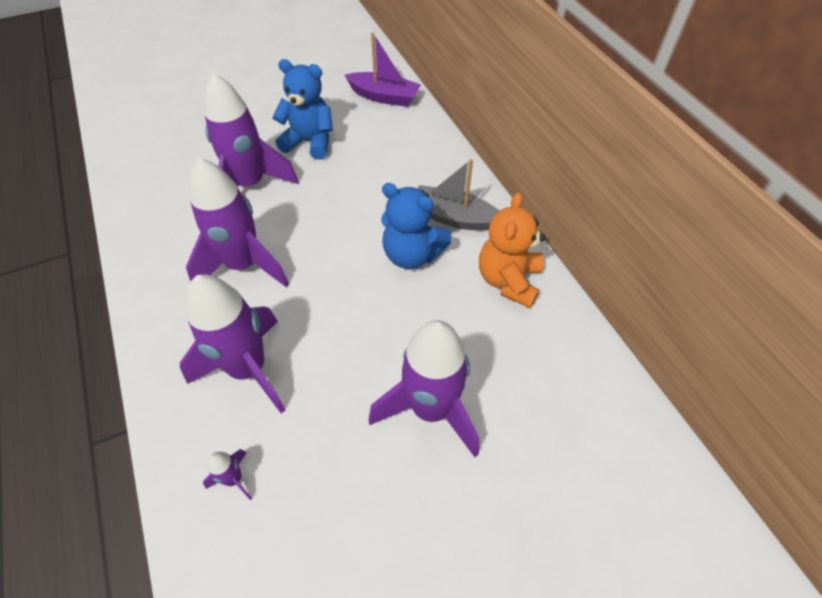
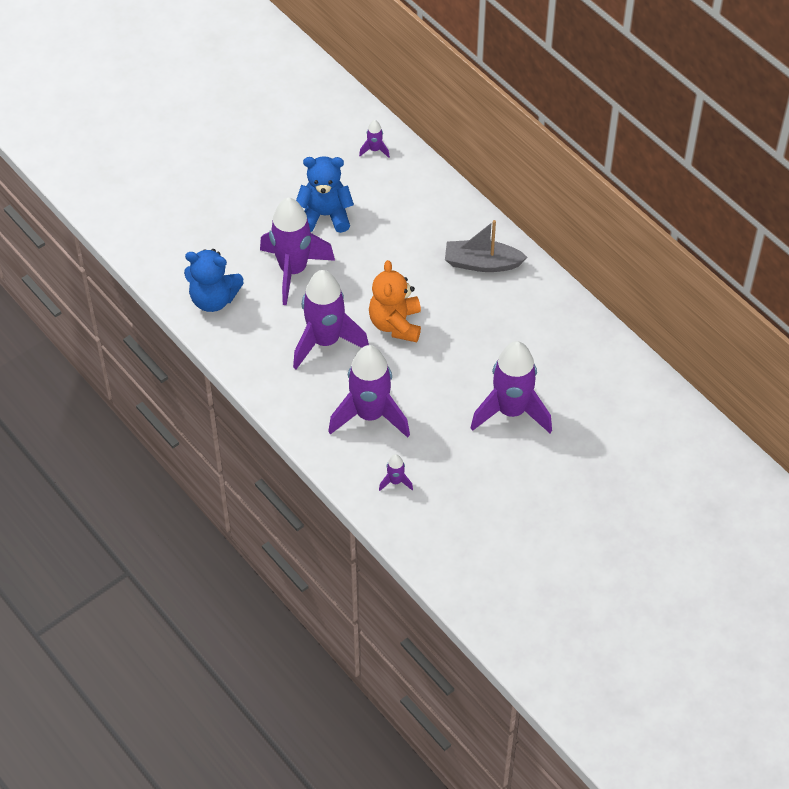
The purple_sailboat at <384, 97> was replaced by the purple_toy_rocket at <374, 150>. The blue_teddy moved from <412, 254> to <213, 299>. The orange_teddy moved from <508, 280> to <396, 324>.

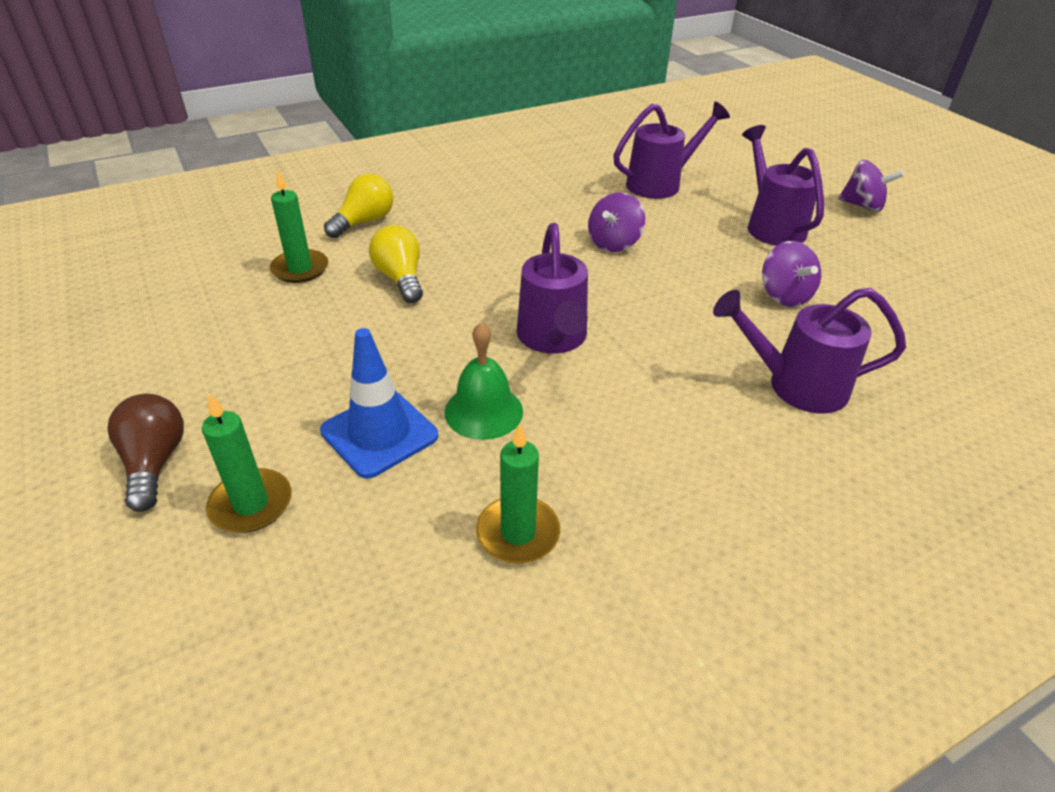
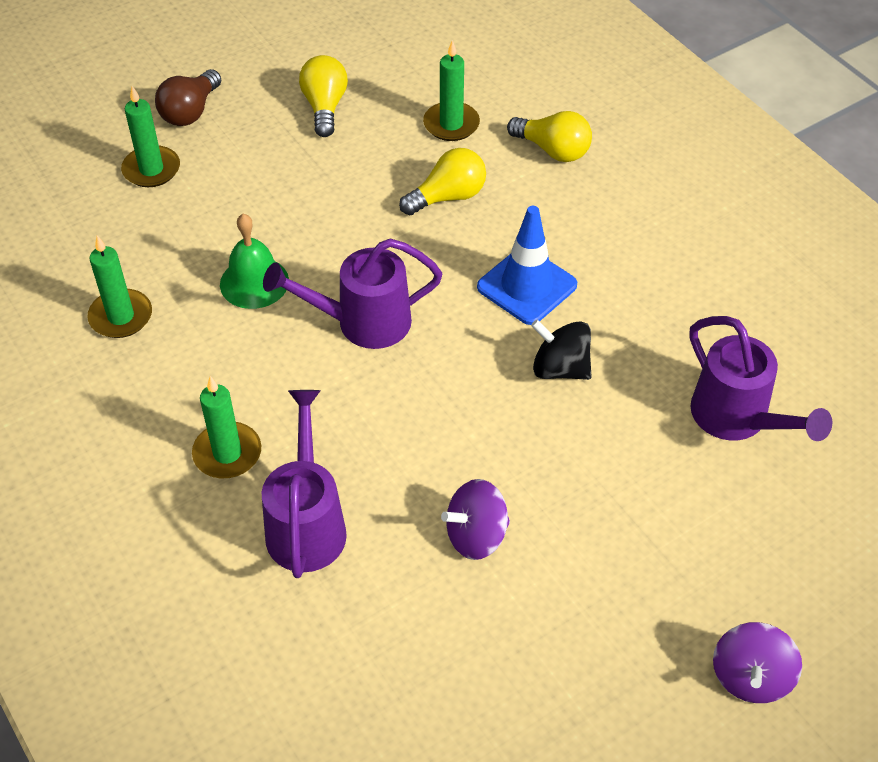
The dark_brown_lightbulb at <155, 463> turned 135 degrees clockwise. The blue_safety_cone moved from <379, 433> to <527, 286>. The purple_toy_top at <614, 243> became the jet-black_toy_top at <560, 368>. The purple_sprinkling_can at <771, 225> disappeared. The leaf-green_candle at <227, 453> appeared. The yellow_lightbulb at <325, 107> appeared.

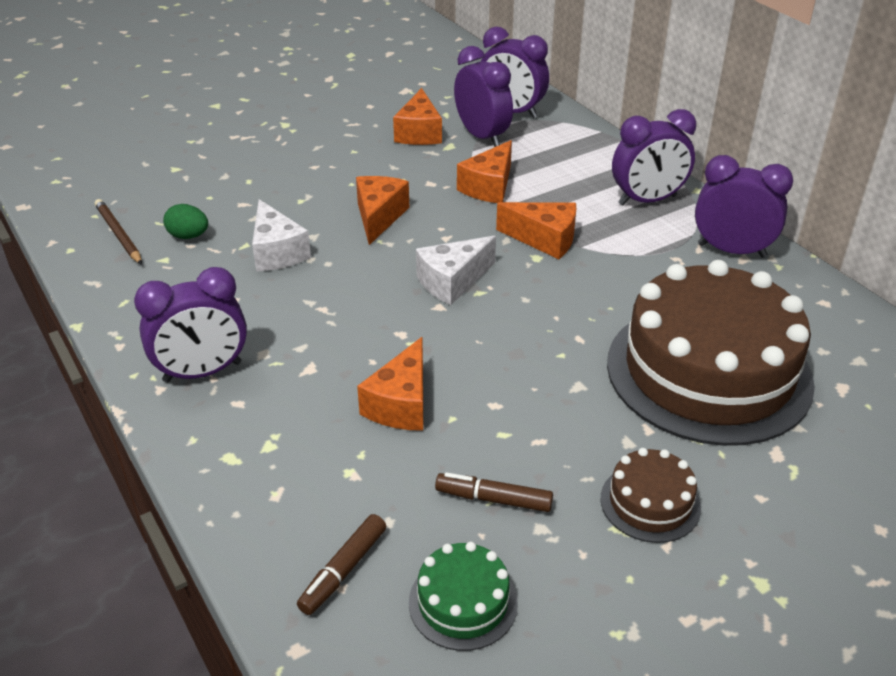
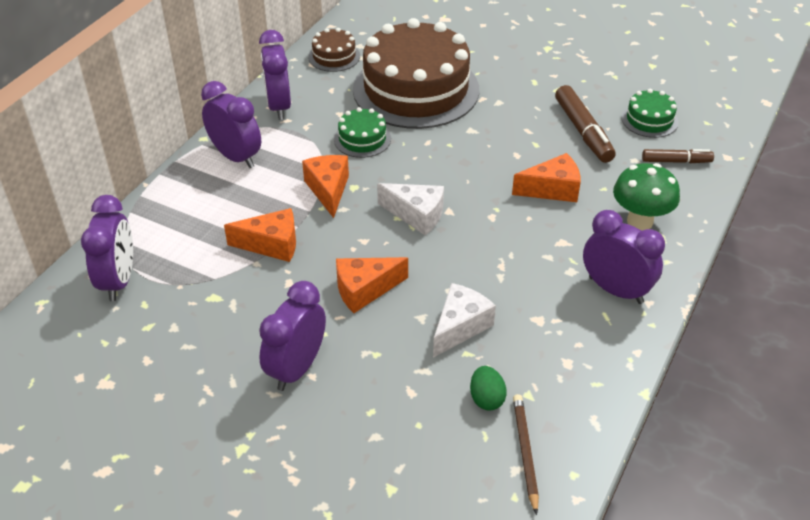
The dark_brown_wooden_pencil at <119, 234> turned 150 degrees clockwise. The orange_cheese at <419, 133> disappeared. The dark_brown_marker_pen at <493, 499> changed to 1.63 times the size. The purple_clock moved from <482, 136> to <296, 368>. The dark_brown_layer_cake moved from <650, 502> to <334, 56>. The leaf-green_layer_cake at <362, 139> appeared. The leaf-green_fungus at <640, 221> appeared.

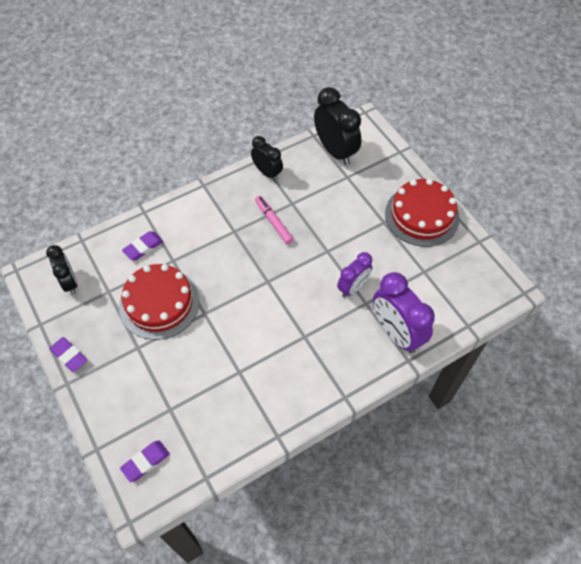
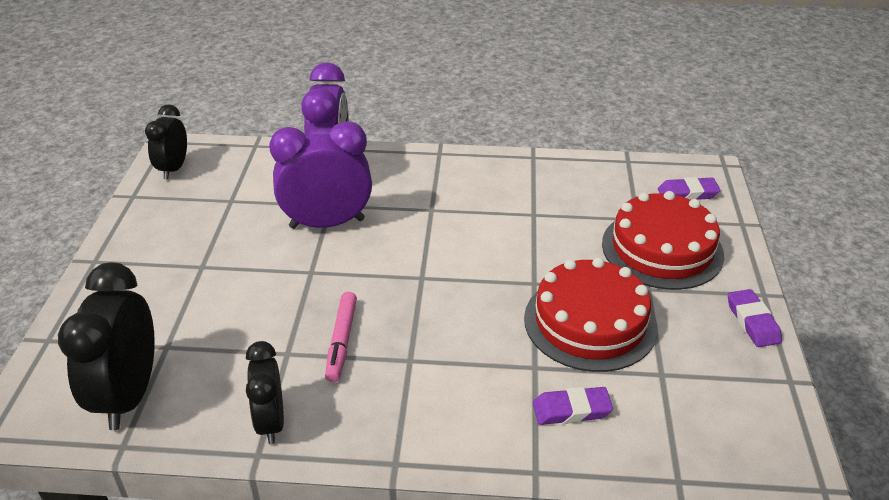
The jet-black_clock moved from <70, 282> to <173, 169>. The purple_clock at <353, 287> changed to 1.63 times the size. The scarlet_layer_cake moved from <422, 215> to <662, 249>.

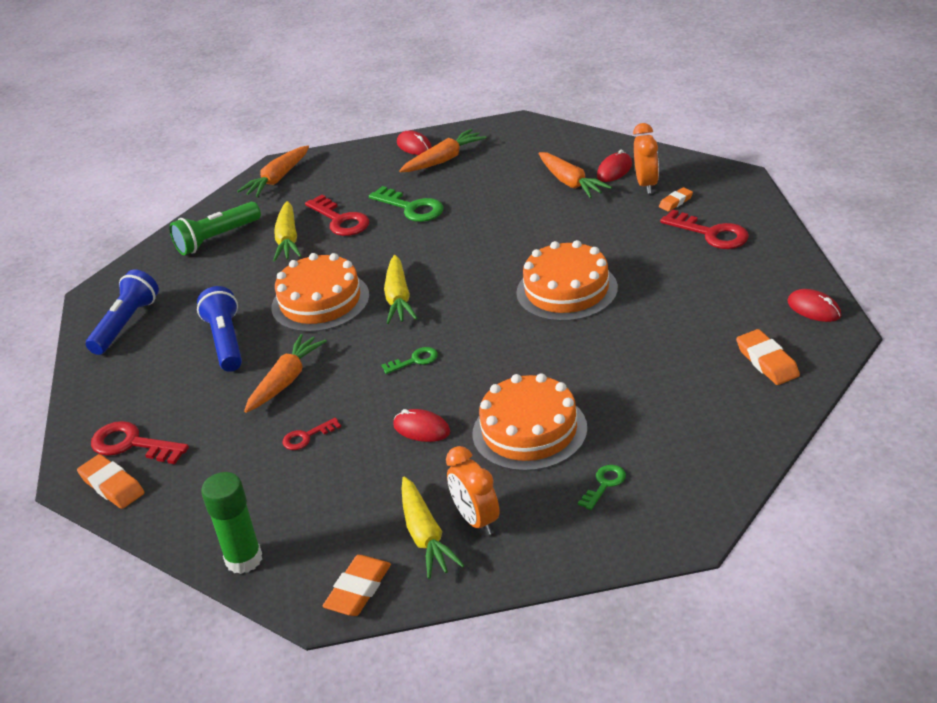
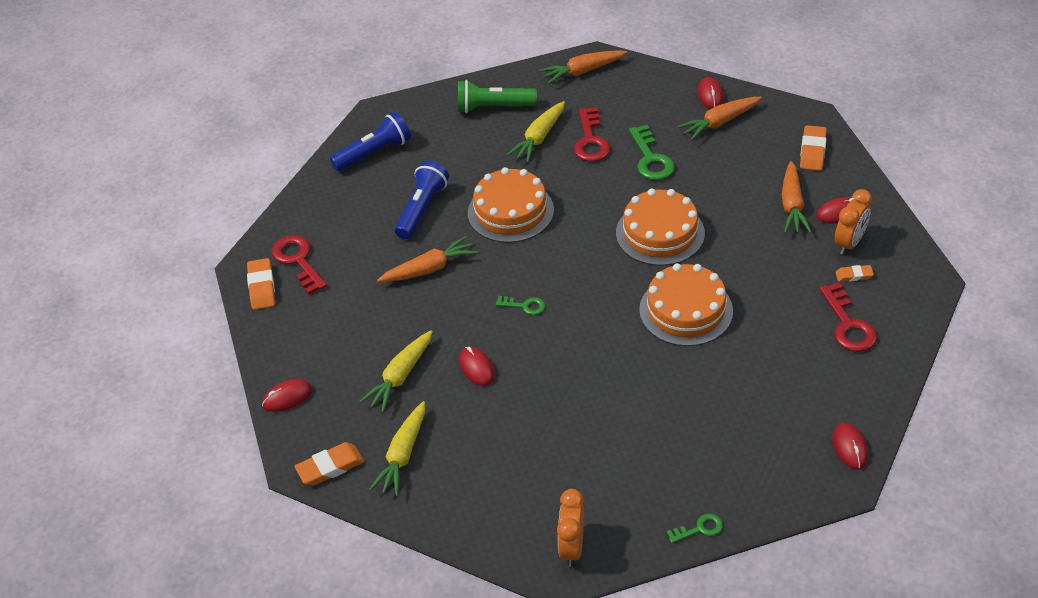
The leaf-green_glue_stick at <244, 559> was replaced by the scarlet_computer_mouse at <287, 397>. The scarlet_door_key at <307, 437> disappeared. The yellow_carrot moved from <398, 298> to <400, 377>. The orange_carrot at <444, 159> turned 150 degrees clockwise. The orange_clock moved from <476, 520> to <572, 547>. The orange_layer_cake moved from <529, 431> to <660, 233>. The leaf-green_door_key moved from <604, 484> to <699, 529>. The orange_gum_eraser moved from <767, 361> to <812, 151>.

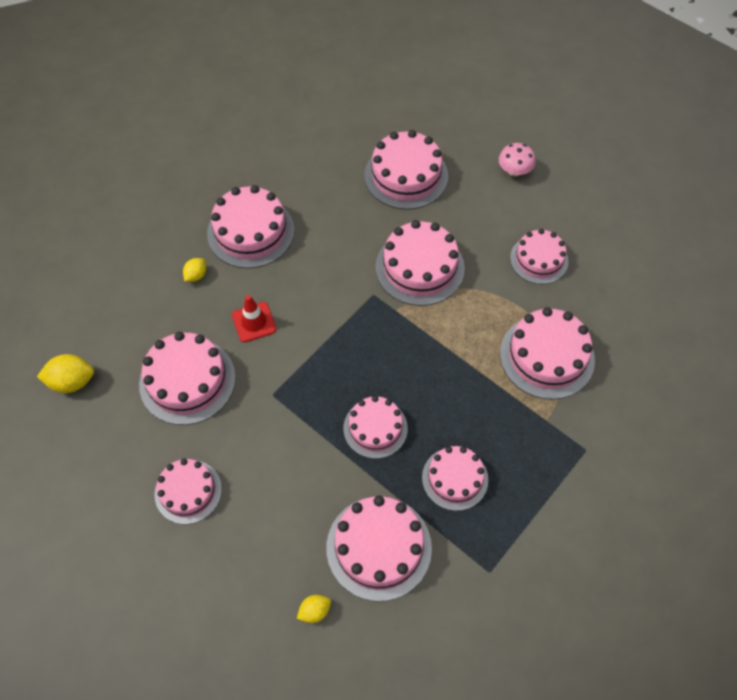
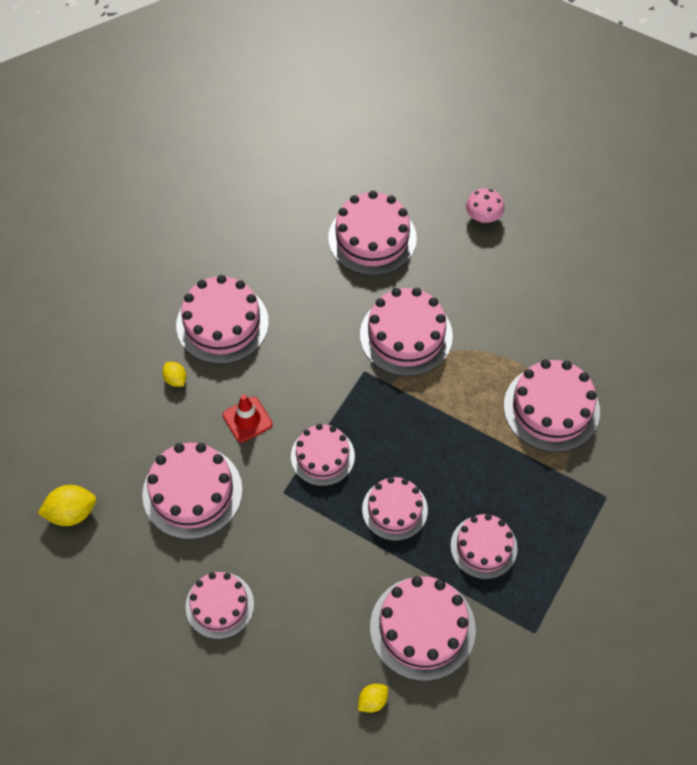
The yellow_toy_lemon at <196, 275> turned 60 degrees counterclockwise. The rose-pink_layer_cake moved from <539, 259> to <322, 456>.

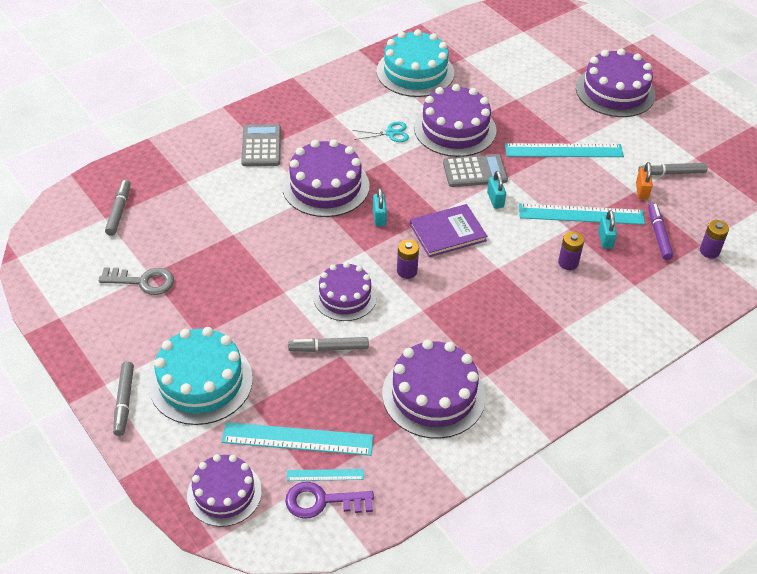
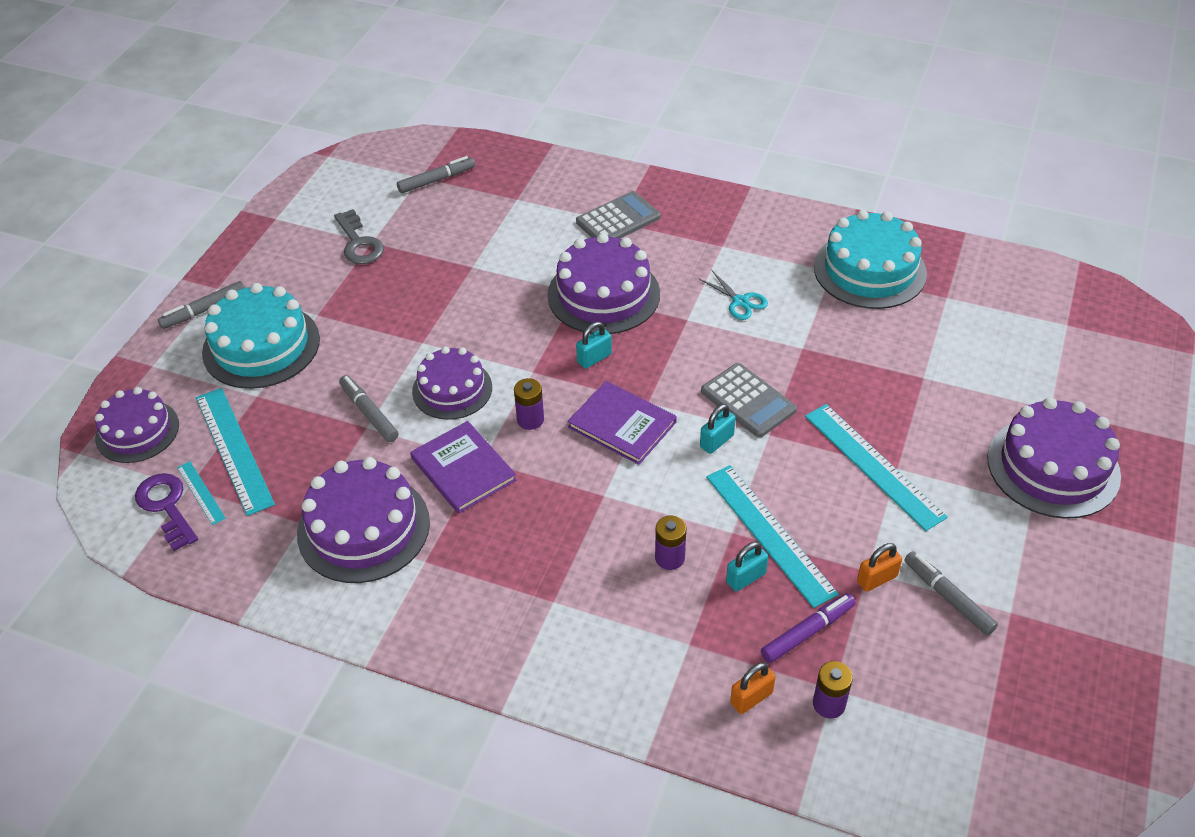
The purple_layer_cake at <455, 129> disappeared. The purple_book at <463, 469> appeared. The orange_padlock at <751, 698> appeared.

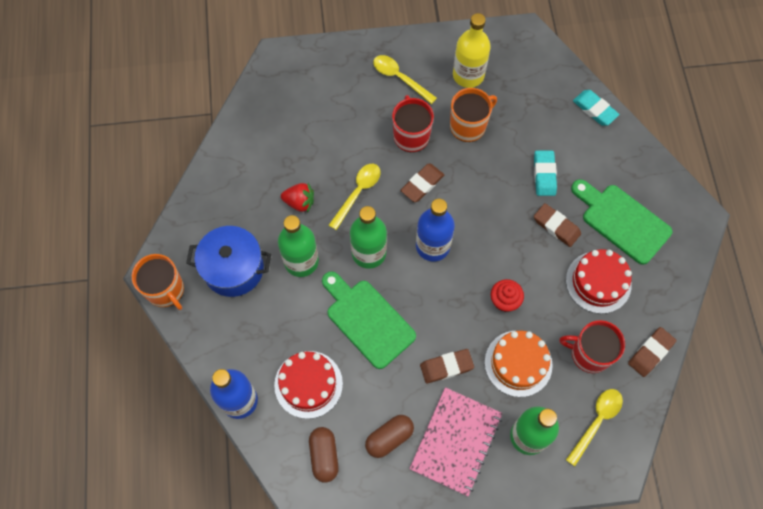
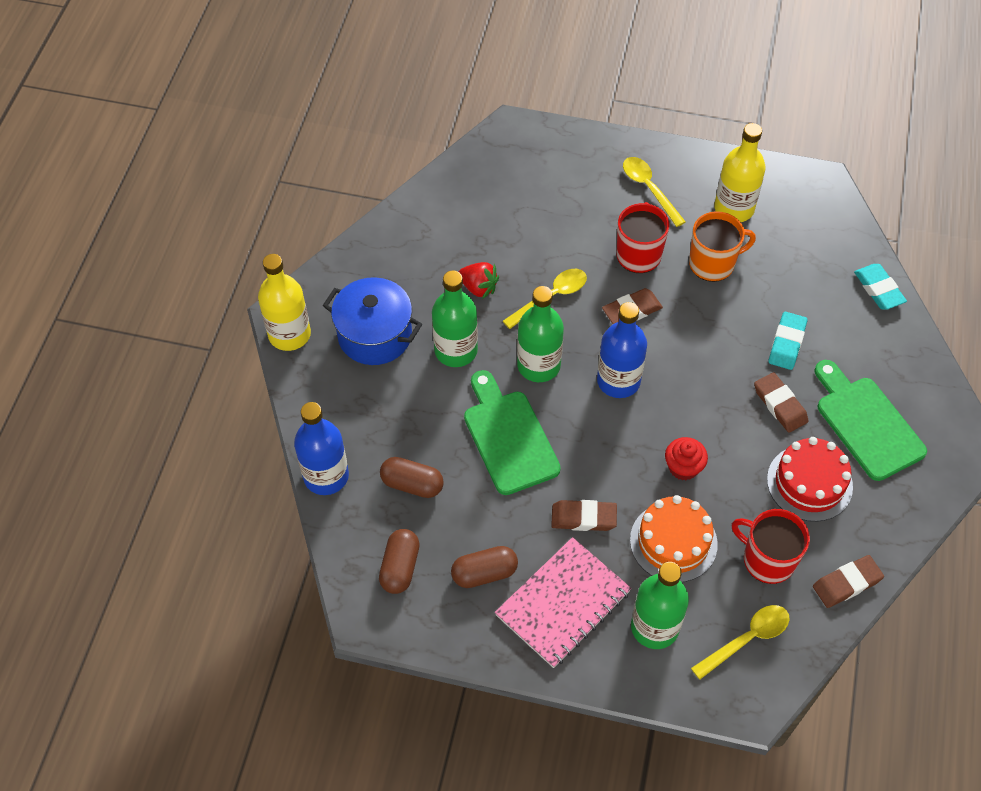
The orange_tea_mug at <165, 290> was replaced by the yellow_flask at <289, 334>. The scarlet_layer_cake at <308, 384> was replaced by the dark_brown_capsule at <412, 484>.

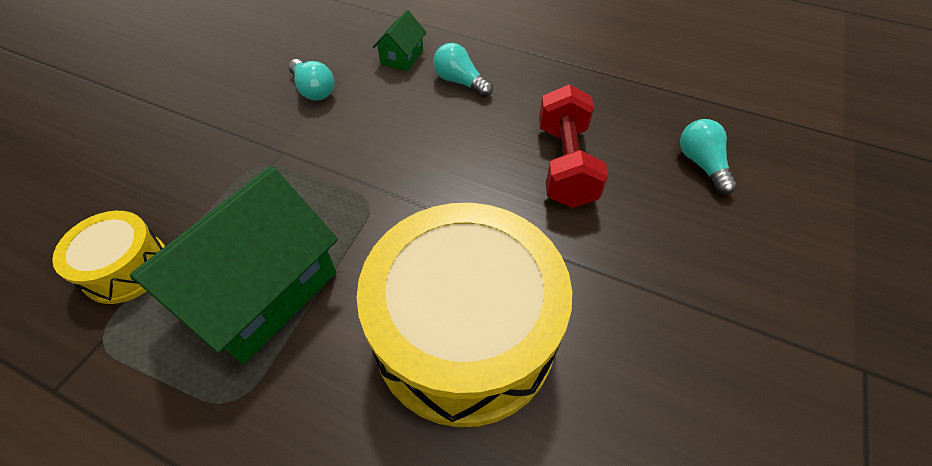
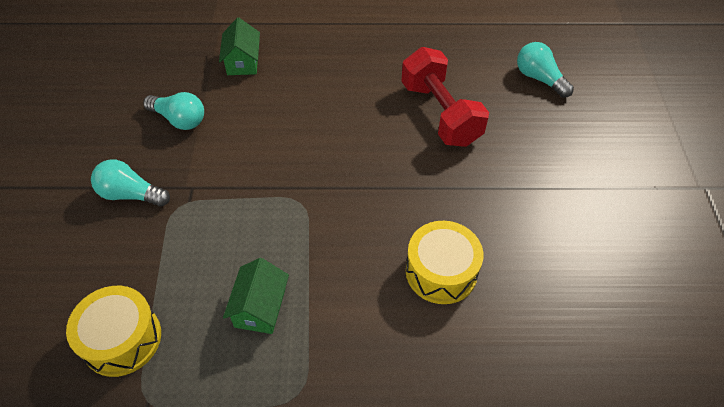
The leaf-green_house at <261, 291> changed to 0.46 times the size. The yellow_snare_drum at <464, 333> changed to 0.48 times the size. The teal_lightbulb moved from <460, 82> to <131, 194>.

